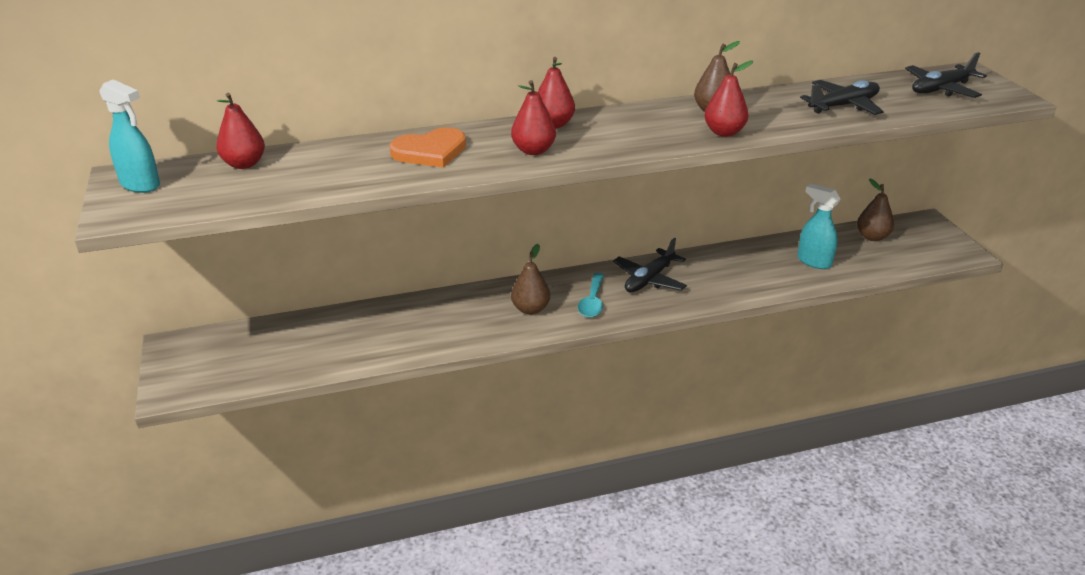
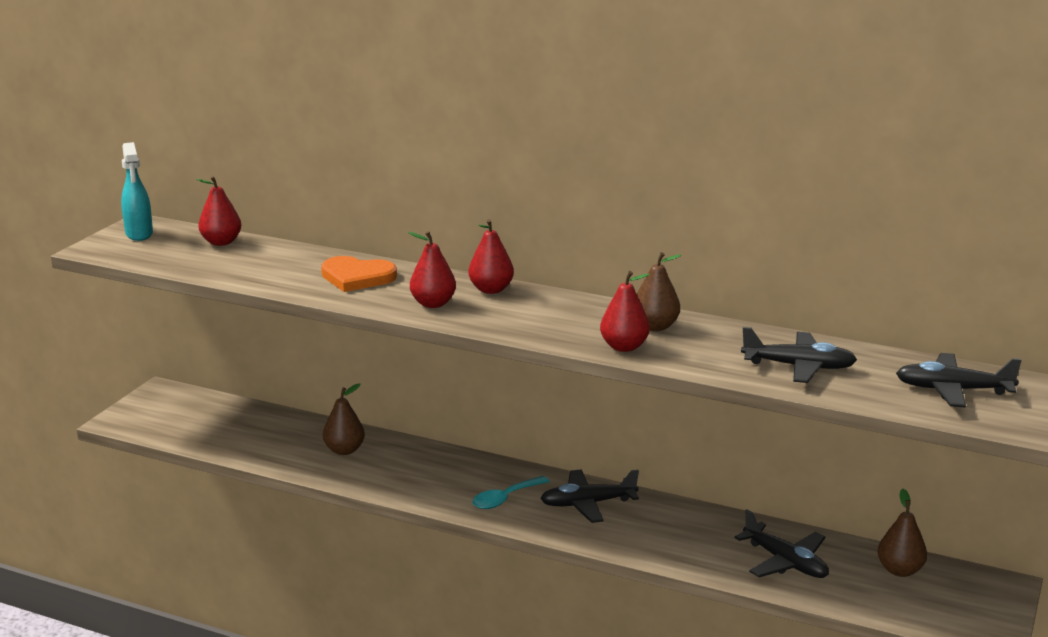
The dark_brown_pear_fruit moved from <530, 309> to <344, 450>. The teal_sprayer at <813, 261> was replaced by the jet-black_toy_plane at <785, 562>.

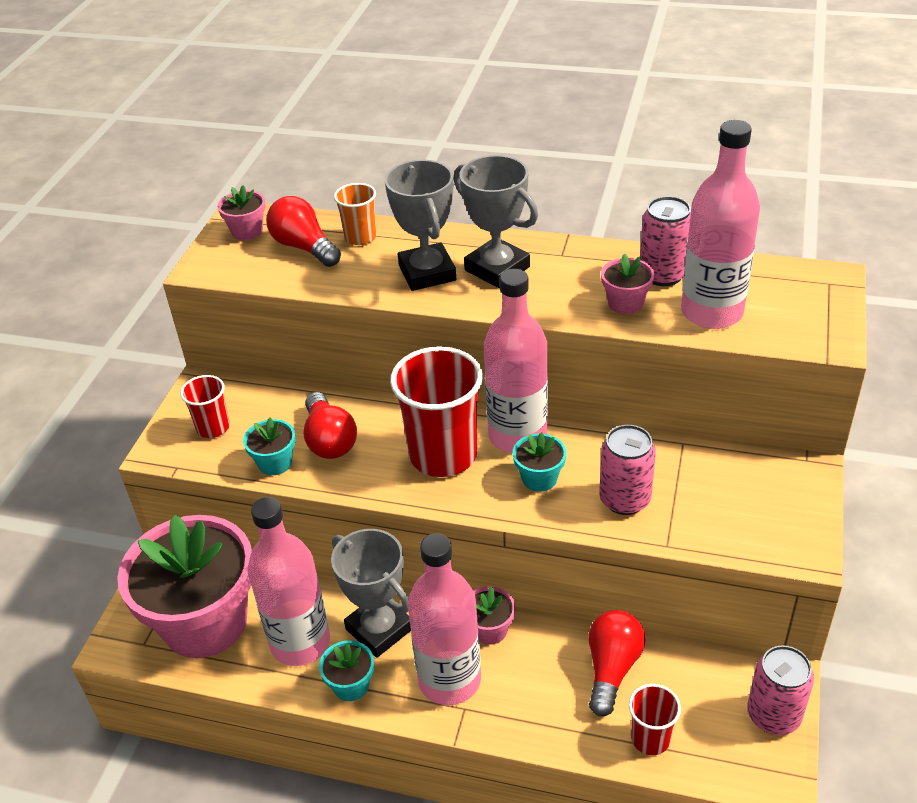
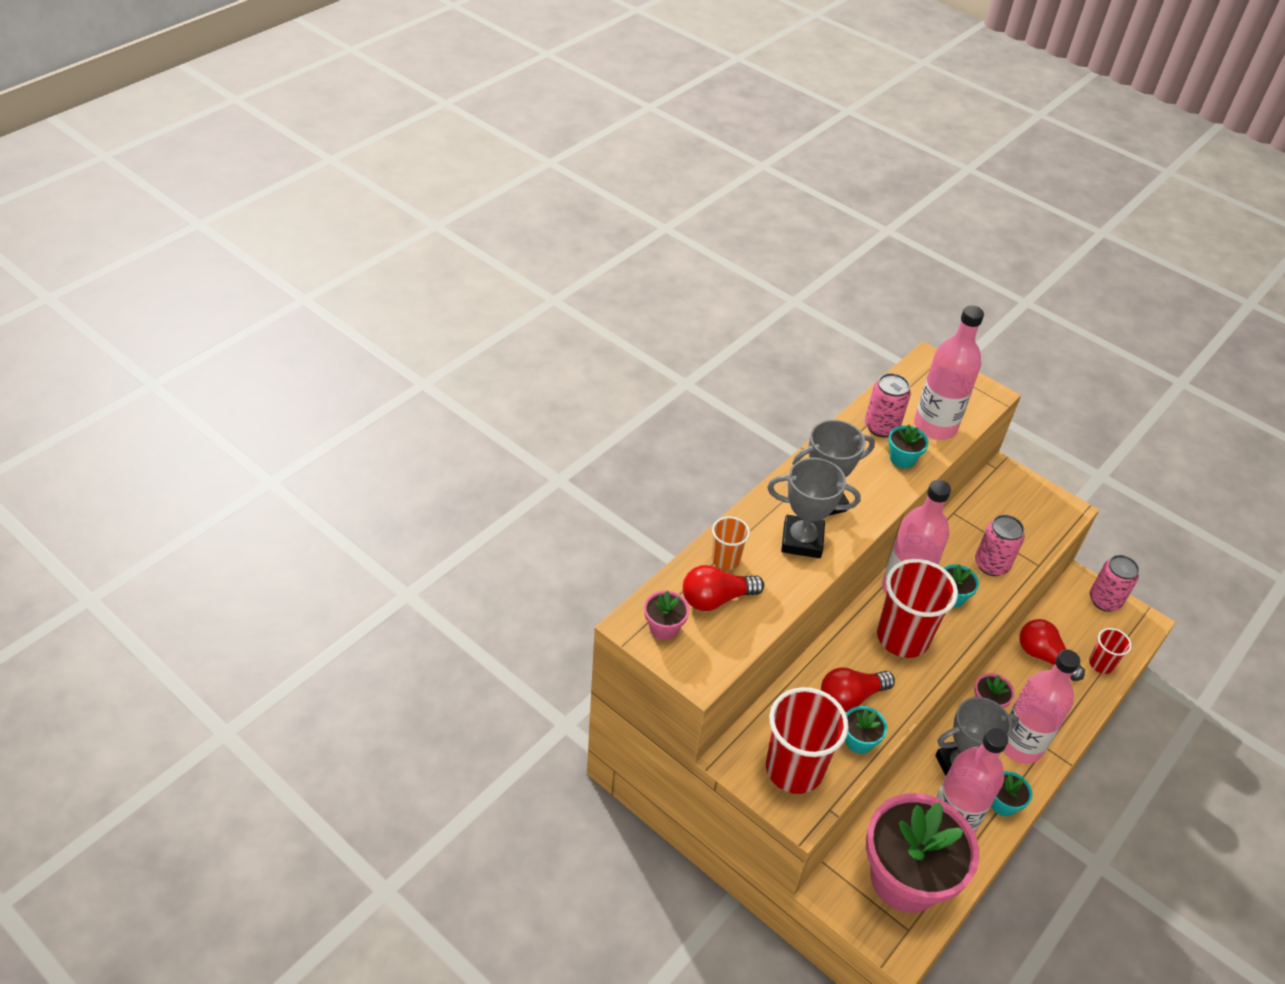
The scarlet_beaker at <213, 428> changed to 1.95 times the size. The scarlet_lightbulb at <329, 440> turned 150 degrees clockwise. The rose-pink_plant_pot at <625, 303> became the teal_plant_pot at <902, 459>.

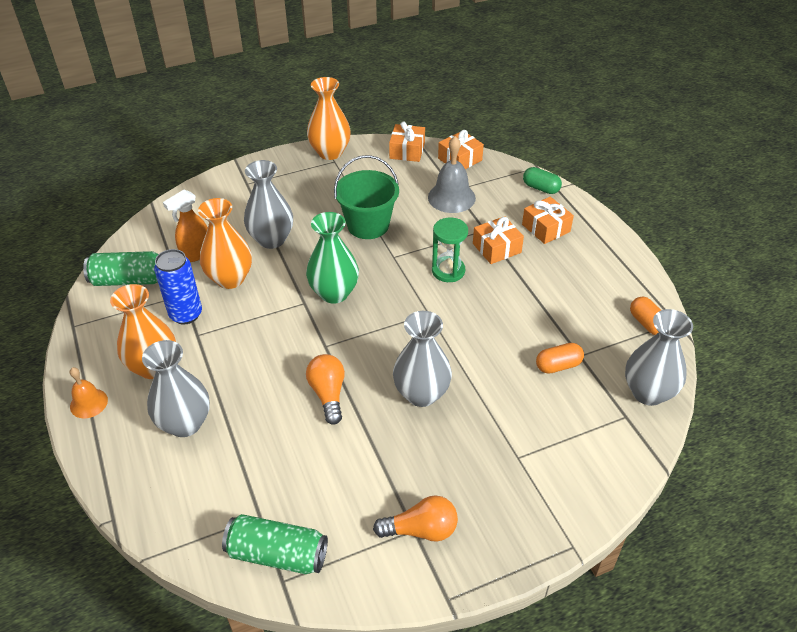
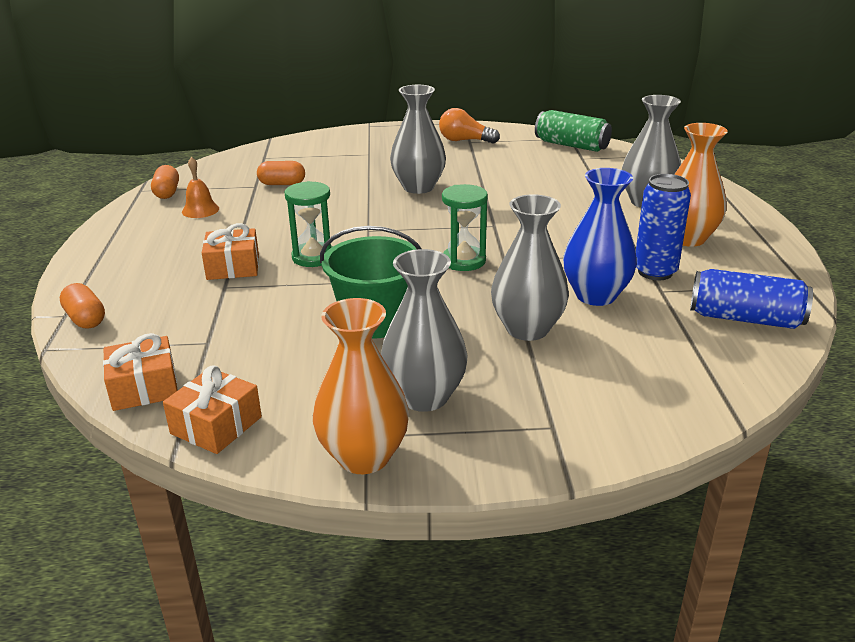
The orange_school_bell moved from <89, 403> to <200, 210>. The leaf-green_soda_can at <129, 280> became the blue_soda_can at <745, 318>. The orange_sprayer at <196, 254> disappeared. The orange_tall_vase at <230, 279> became the blue_tall_vase at <595, 295>. The leaf-green_tall_vase at <334, 293> was replaced by the leaf-green_hourglass at <464, 261>. The orange_lightbulb at <328, 394> disappeared. The grey_school_bell at <451, 197> disappeared. The orange_wrapped_gift at <546, 228> disappeared. The leaf-green_capsule at <541, 188> became the orange_capsule at <85, 319>. The grey_tall_vase moved from <648, 392> to <424, 397>.

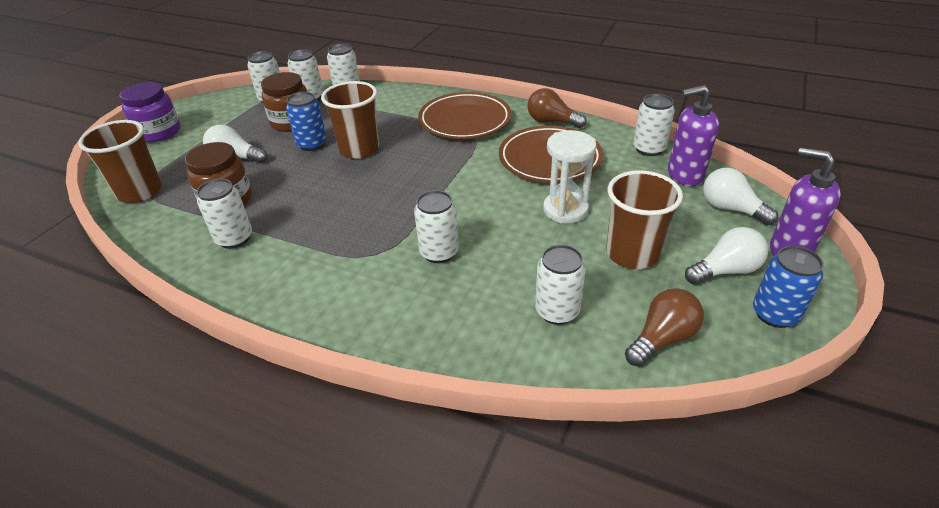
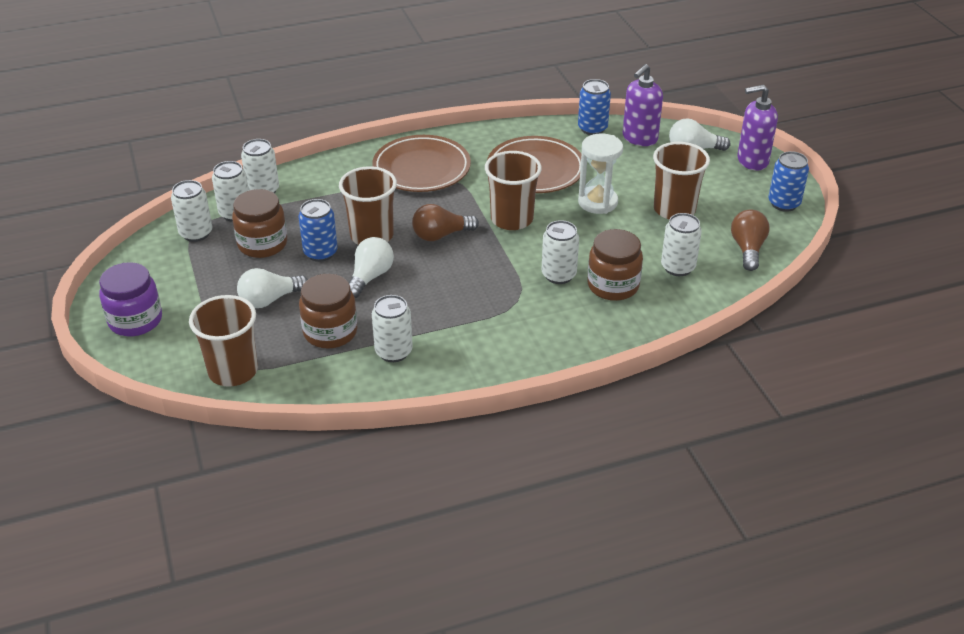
The dark_brown_lightbulb moved from <551, 122> to <441, 235>. The white_soda_can at <648, 149> became the blue_soda_can at <592, 128>. The white_lightbulb moved from <725, 270> to <370, 277>. The dark_brown_beaker at <512, 219> appeared. The dark_brown_jam_jar at <613, 285> appeared.

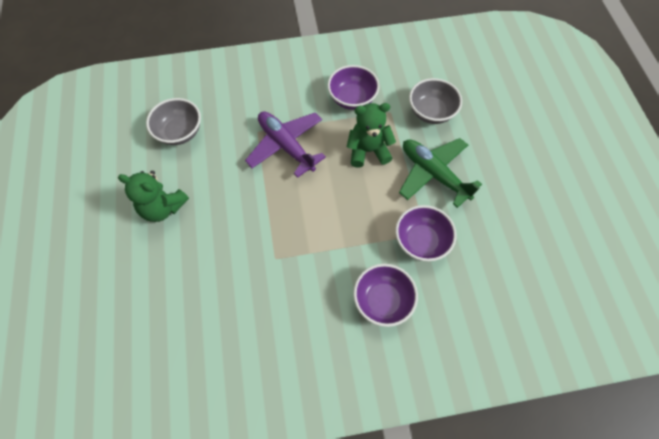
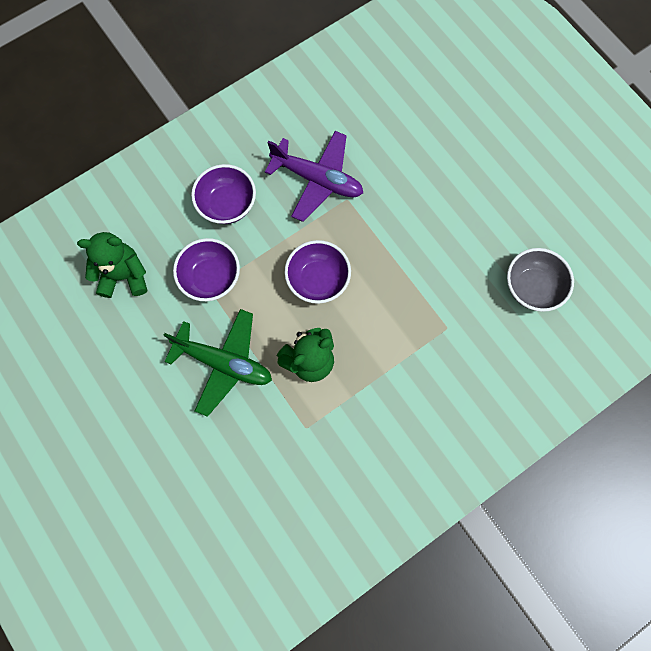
The leaf-green_teddy moved from <163, 207> to <124, 276>. The purple_toy_plane moved from <286, 146> to <317, 179>. The purple_bowl moved from <352, 99> to <318, 280>. The grey_bowl at <431, 112> disappeared.

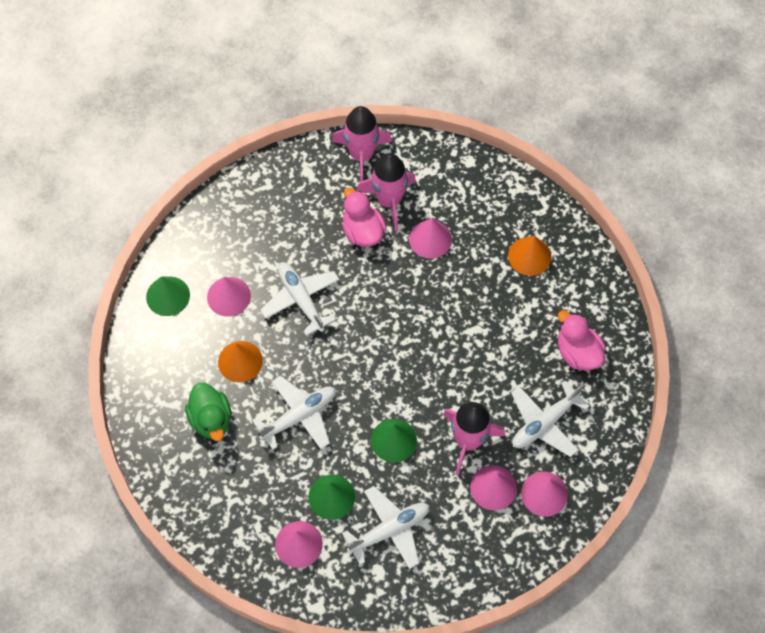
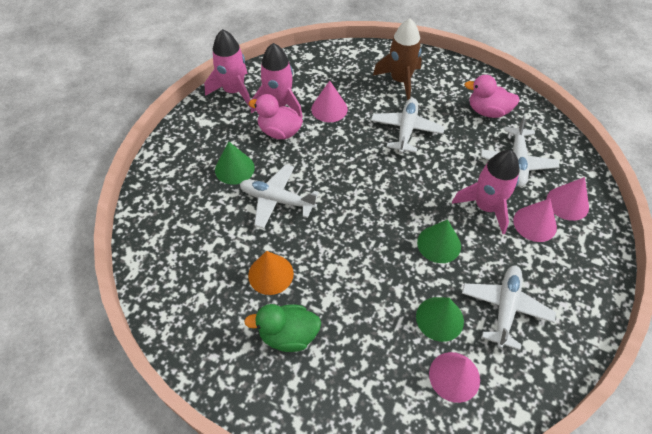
The leaf-green_solid_cone moved from <168, 296> to <234, 168>. The leaf-green_duck at <211, 419> turned 150 degrees clockwise. The rose-pink_solid_cone at <228, 296> disappeared. The white_toy_plane moved from <299, 416> to <406, 130>. The orange_solid_cone at <529, 256> was replaced by the dark_brown_toy_rocket at <400, 80>.

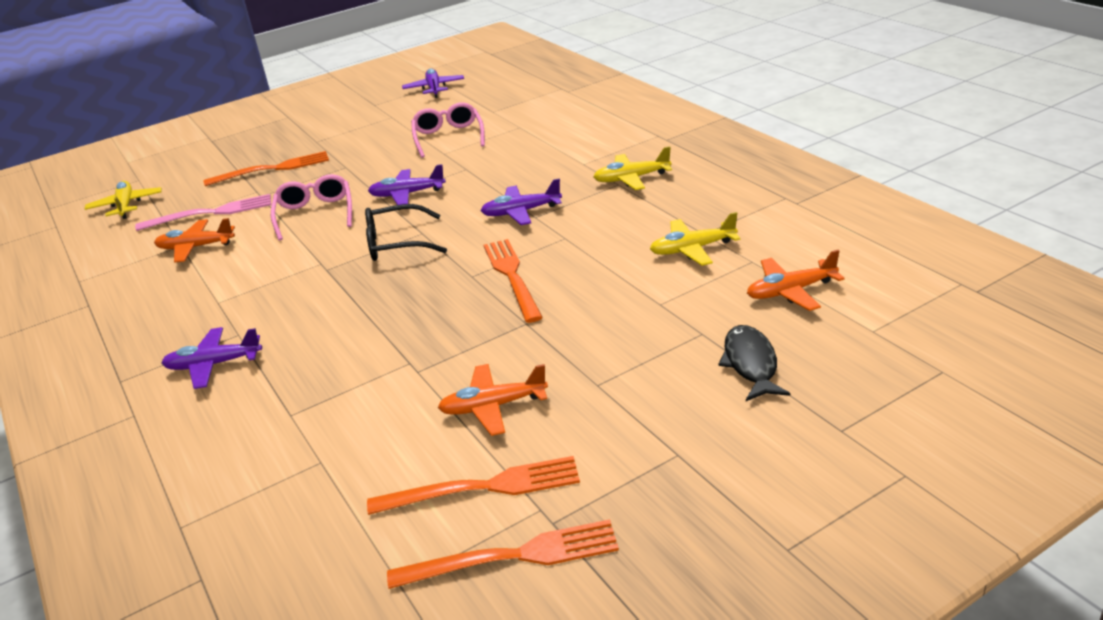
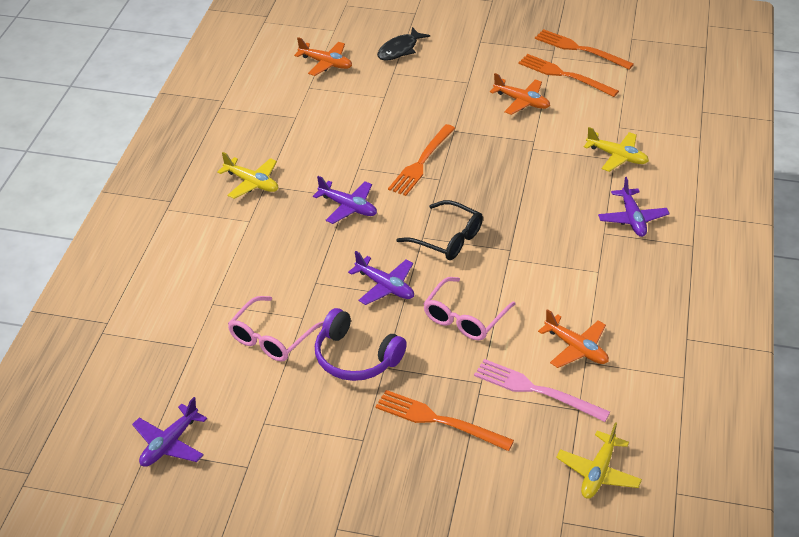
The purple_toy_plane at <214, 364> turned 45 degrees clockwise. The yellow_toy_plane moved from <692, 249> to <617, 156>. The purple_over-ear_headphones at <355, 357> appeared.

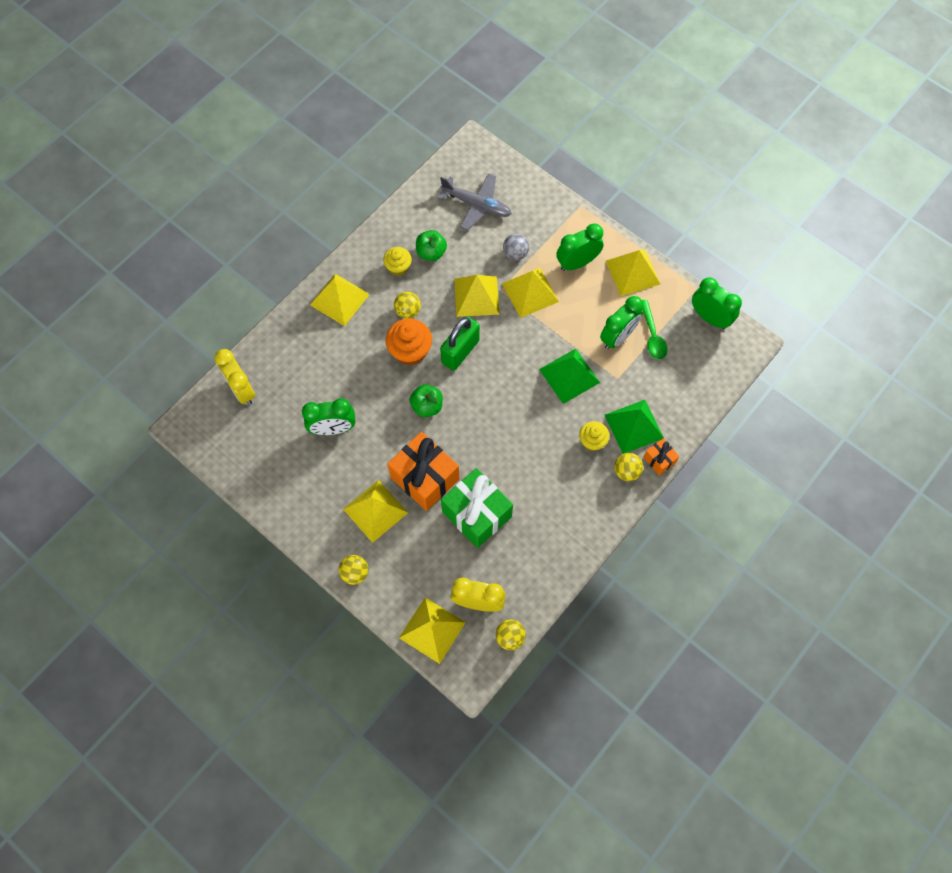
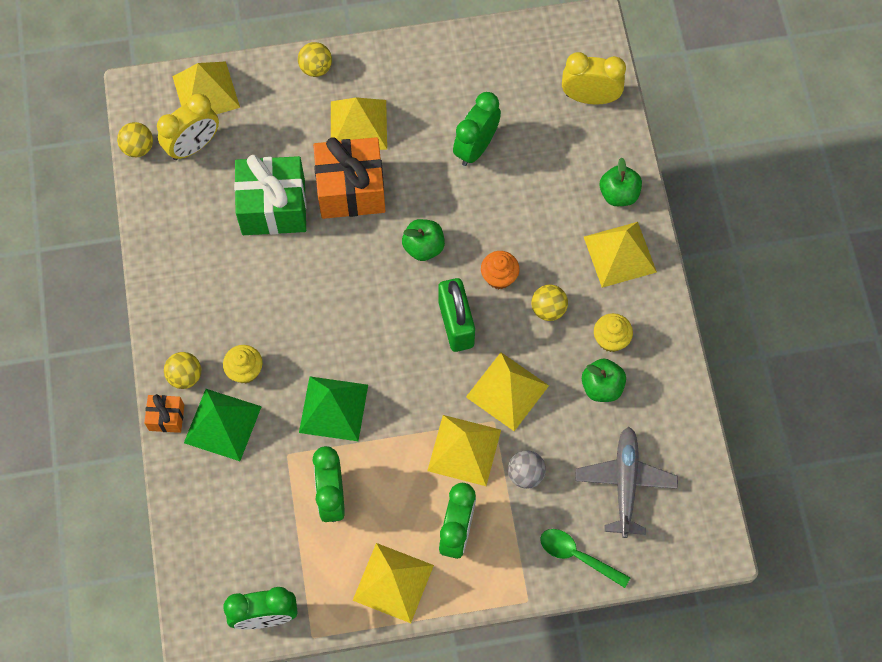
The orange_cupcake at <410, 351> changed to 0.63 times the size. The grey_toy_plane at <476, 205> turned 120 degrees clockwise. The leaf-green_spoon moved from <652, 335> to <577, 556>. The leaf-green_apple at <618, 194> appeared.

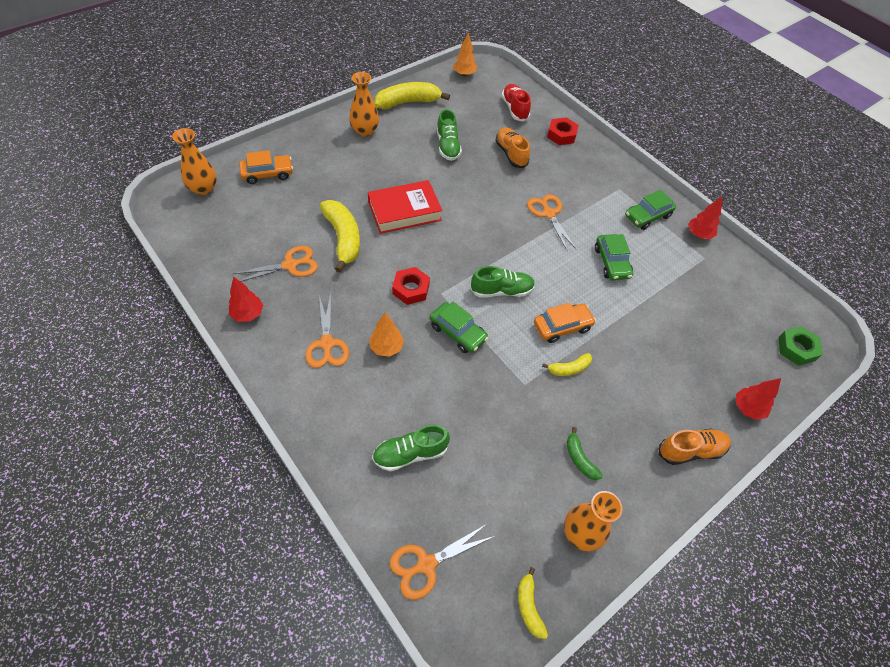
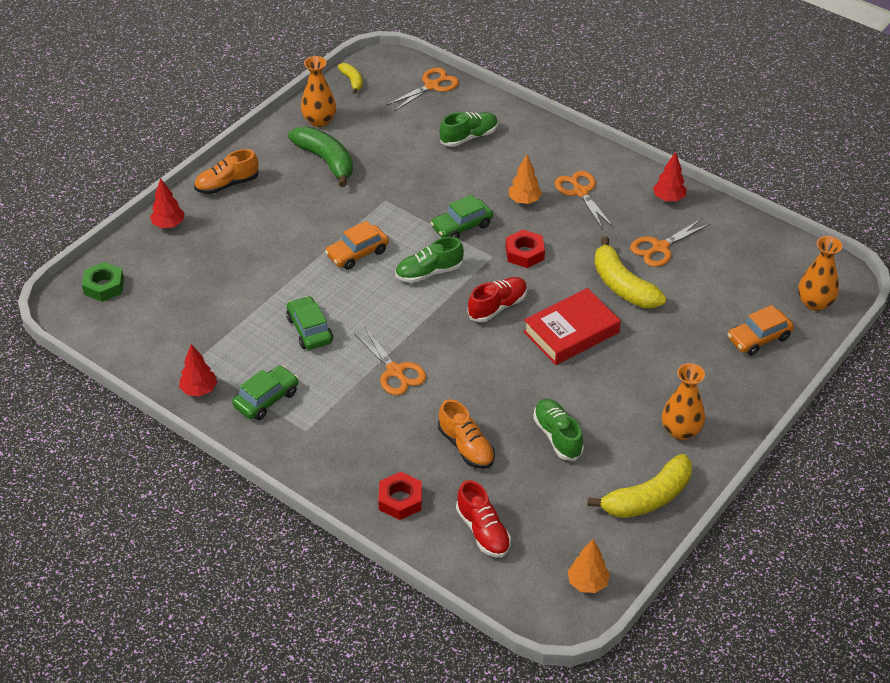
The leaf-green_toy_car at <457, 332> turned 60 degrees counterclockwise. The yellow_banana_fruit at <569, 368> disappeared. The leaf-green_banana_fruit at <579, 458> changed to 1.95 times the size. The scarlet_lace-up_shoe at <497, 307> appeared.

